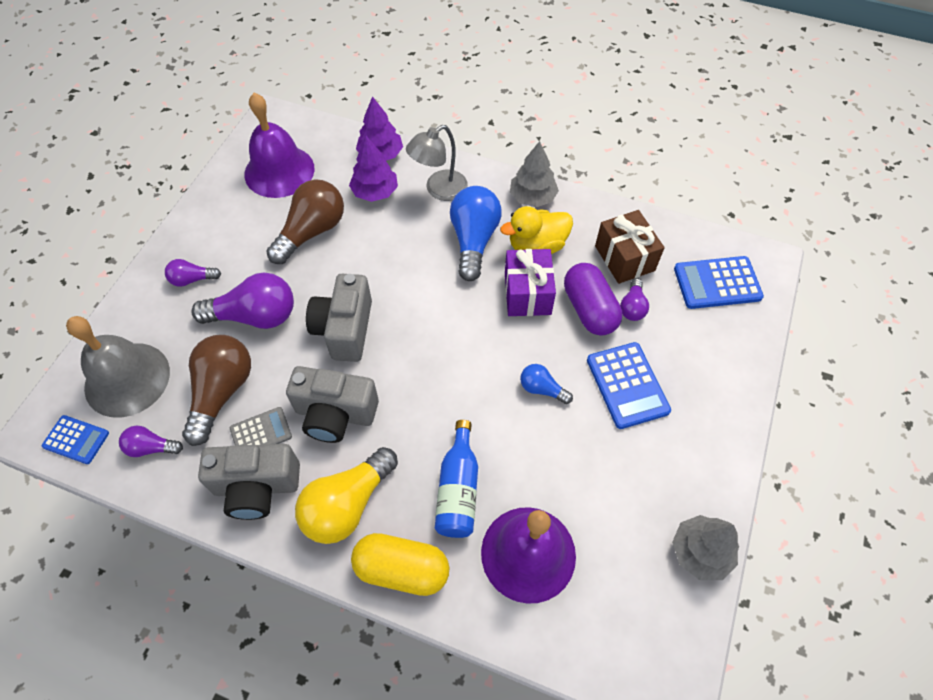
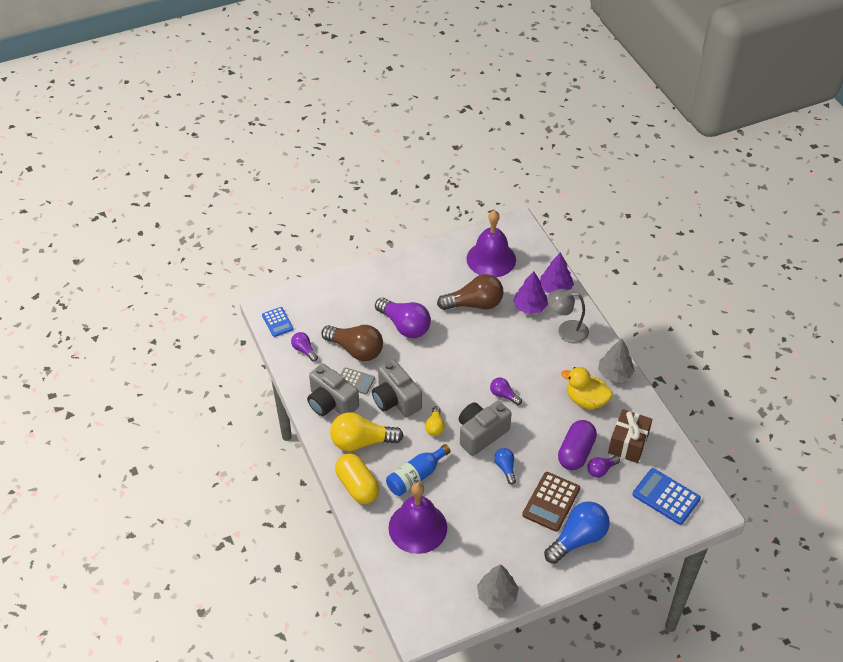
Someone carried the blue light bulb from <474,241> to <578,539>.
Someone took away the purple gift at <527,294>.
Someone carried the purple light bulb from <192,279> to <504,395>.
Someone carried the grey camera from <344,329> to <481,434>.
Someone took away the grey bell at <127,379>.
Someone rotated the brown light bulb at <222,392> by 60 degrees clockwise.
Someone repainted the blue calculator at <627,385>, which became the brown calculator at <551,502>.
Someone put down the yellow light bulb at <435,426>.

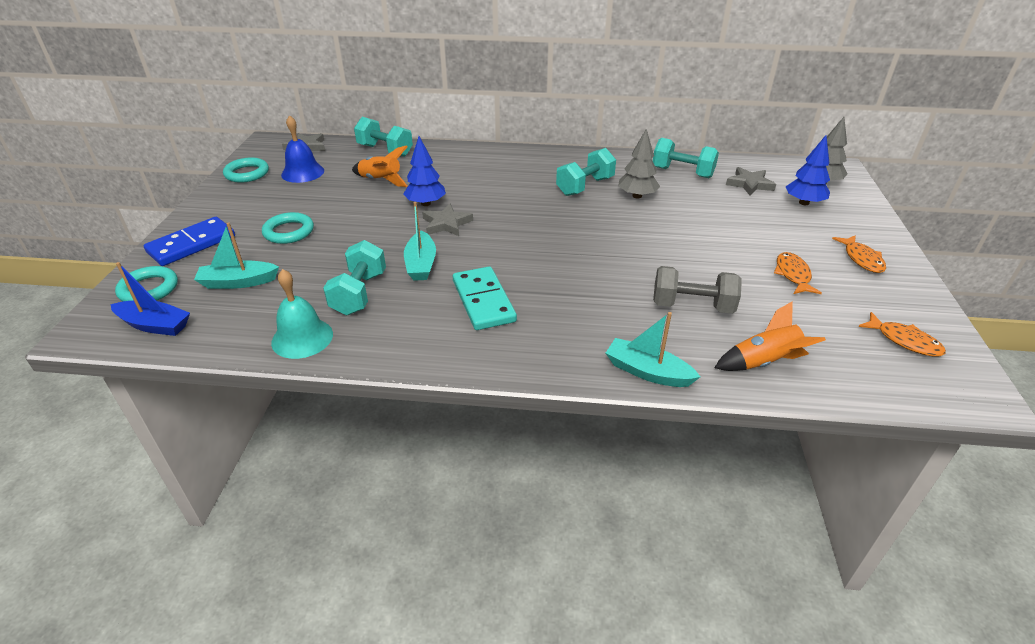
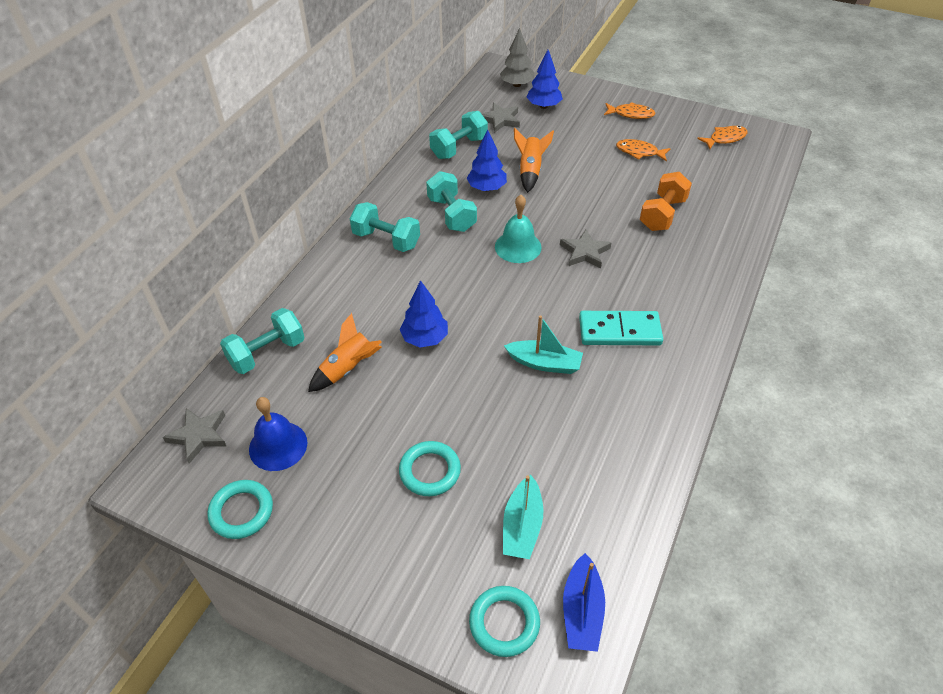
Someone repainted the grey tree at <637,196>, which became the blue tree at <487,188>.
Someone carried the grey star from <446,224> to <584,252>.
Someone took away the blue domino at <192,244>.
Someone carried the turquoise dumbbell from <359,293> to <386,240>.
Someone rotated the blue boat at <154,325> by 150 degrees clockwise.
Someone repainted the grey dumbbell at <692,306>, which became the orange dumbbell at <662,214>.
Someone carried the turquoise bell from <302,338> to <518,246>.
Someone carried the orange rocket from <763,362> to <530,171>.
Someone took away the turquoise boat at <648,372>.

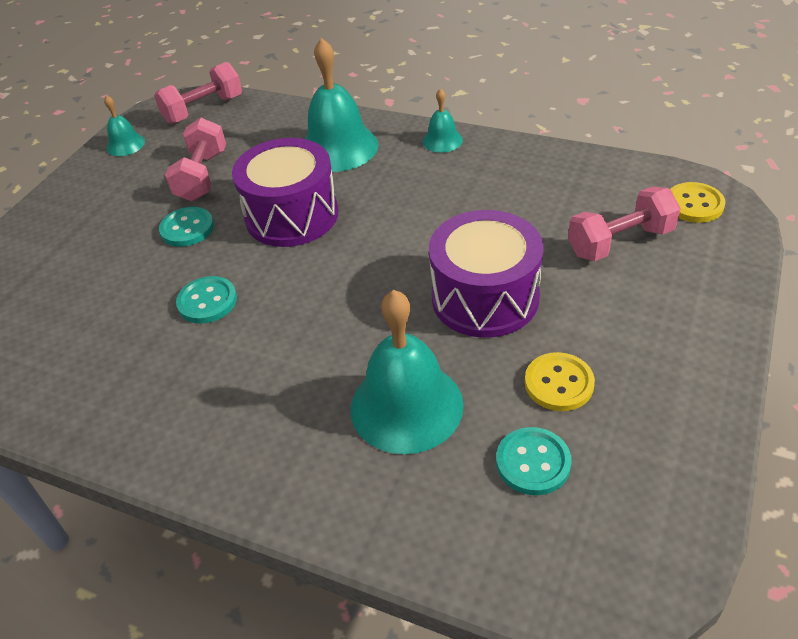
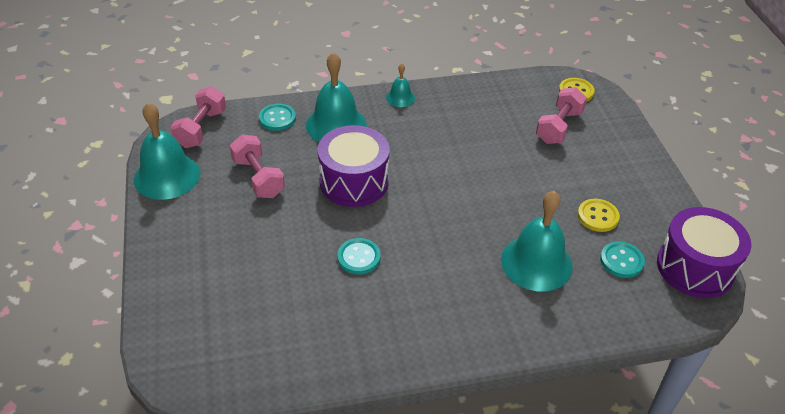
Someone scaled the turquoise bell at <125,144> by 2.00.
Someone carried the turquoise button from <187,228> to <277,118>.
Someone carried the purple drum from <485,297> to <695,267>.

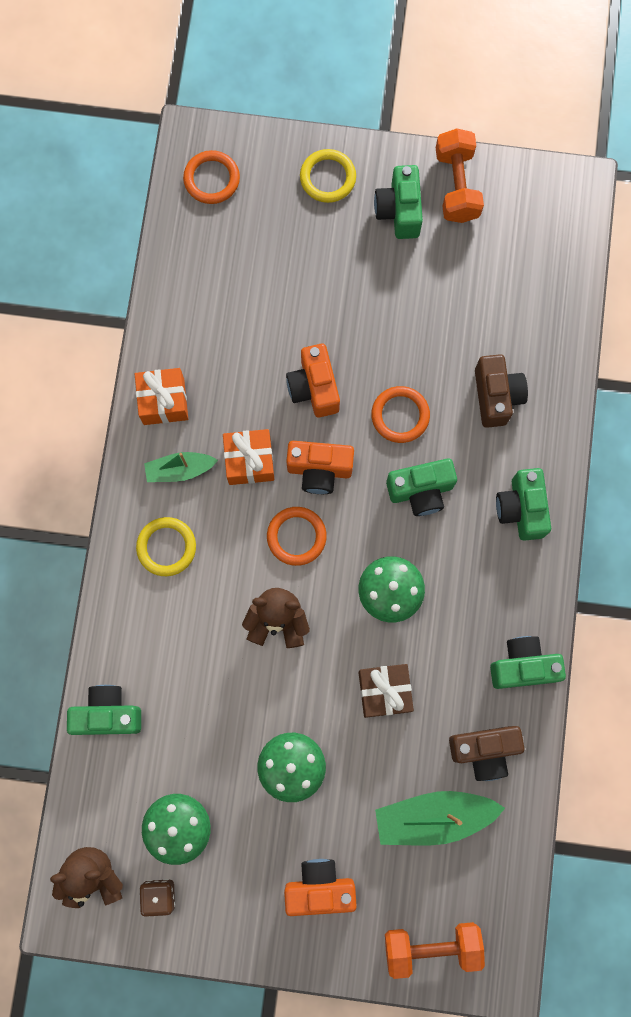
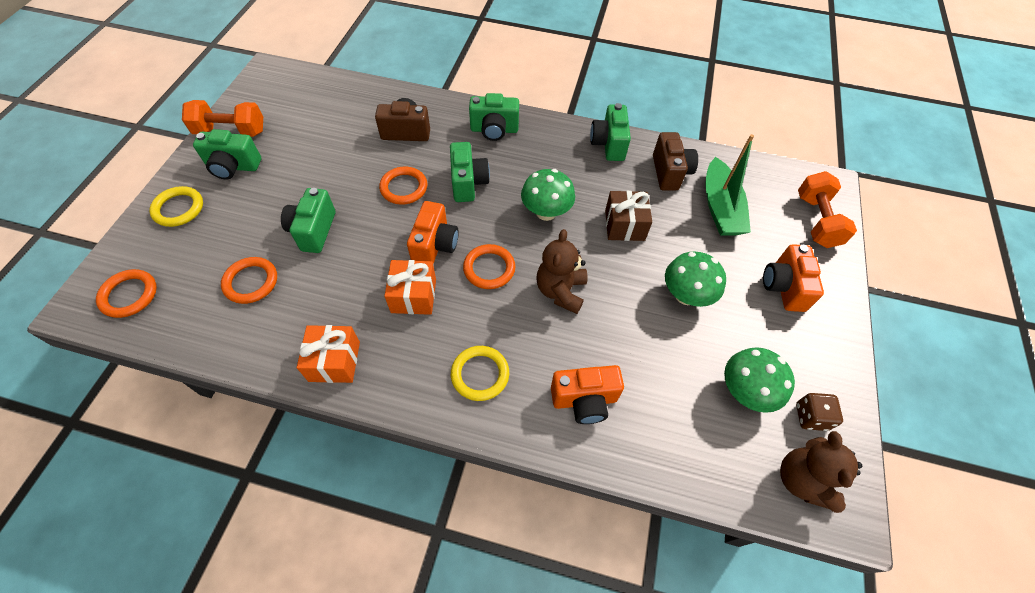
Someone carried the orange camera from <314,388> to <584,400>.
Someone took away the green boat at <179,469>.
Someone carried the green camera from <108,714> to <313,231>.
Someone put down the orange ring at <251,282>.

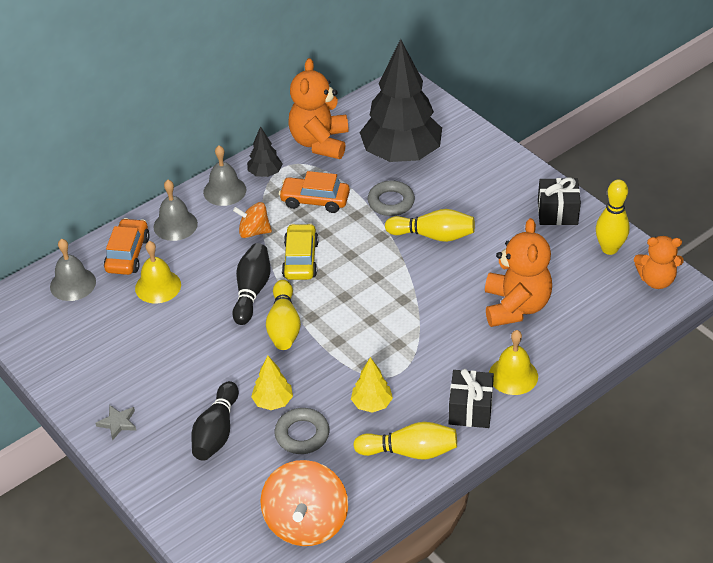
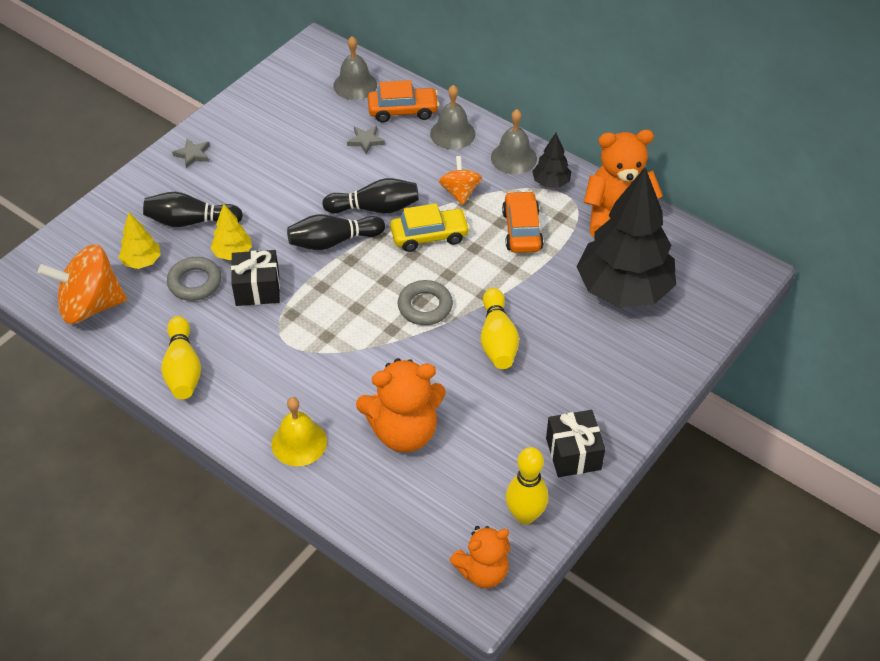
Someone carried the grey ring from <391,202> to <425,306>.
Someone rotated the orange teddy bear at <656,280> by 105 degrees counterclockwise.
Someone swapped the yellow bell at <158,286> for the grey star at <365,141>.
Someone repainted the yellow bowling pin at <284,326>, which became the black bowling pin at <333,241>.
Someone carried the yellow tree from <372,404> to <142,262>.
Someone carried the black gift from <470,409> to <257,289>.

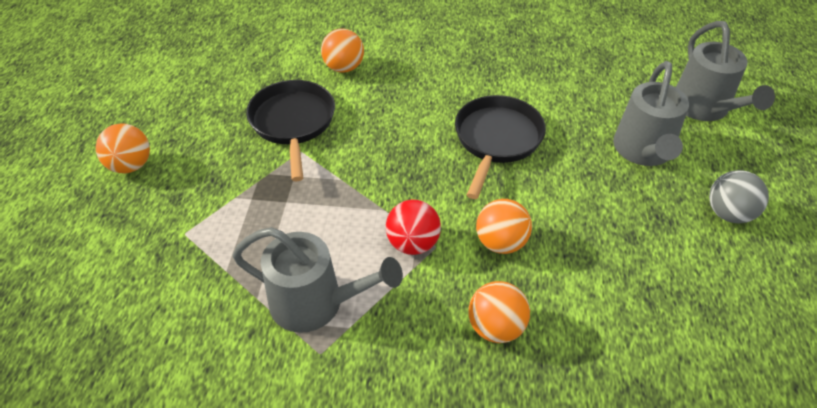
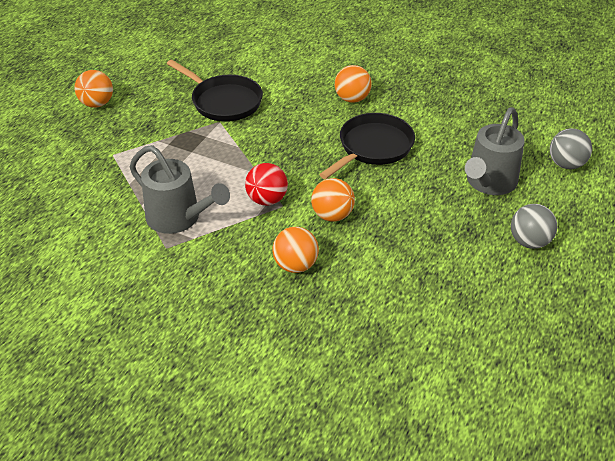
Someone swapped the grey watering can at <704,108> for the grey ball at <566,164>.
Someone carried the orange ball from <344,68> to <352,99>.
Someone rotated the black pan at <293,123> by 120 degrees clockwise.

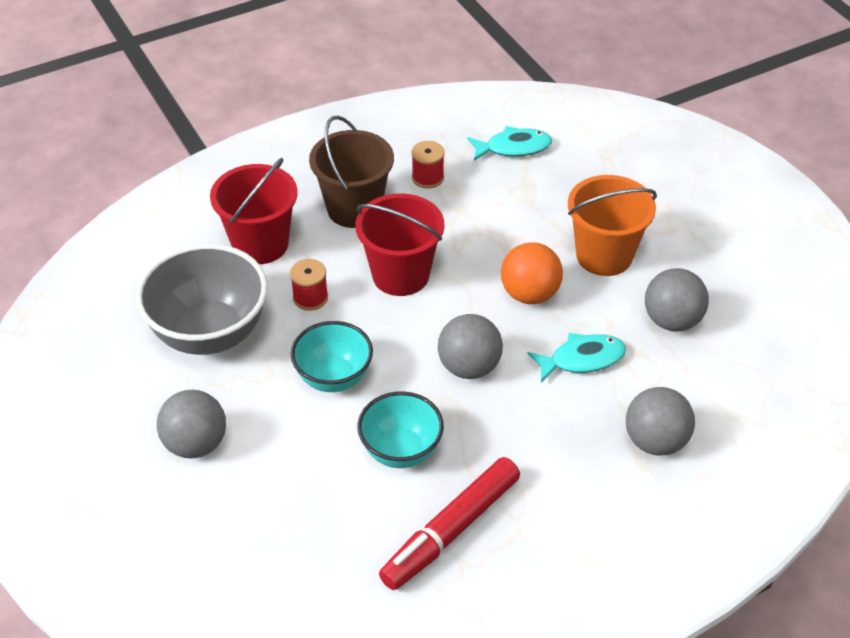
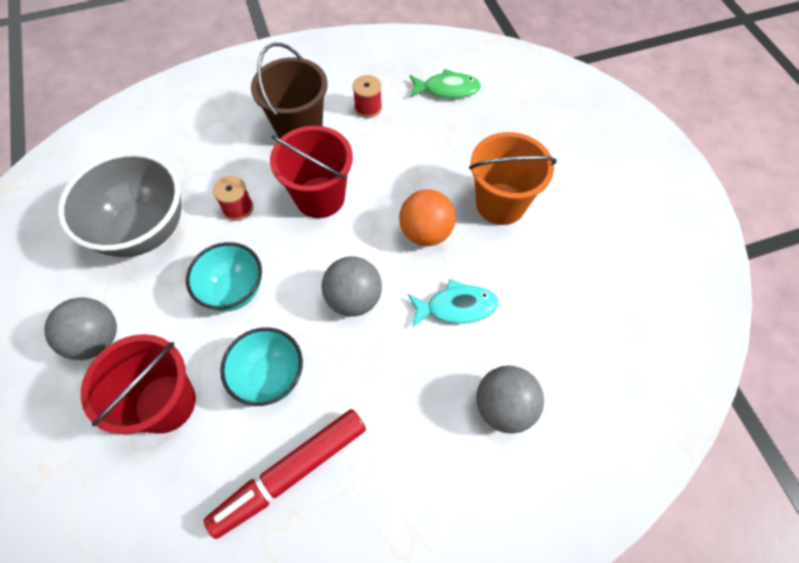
Someone repainted the turquoise fish at <513,148>, which became the green fish at <447,89>.
Someone carried the red bucket from <260,244> to <165,403>.
Someone took away the grey ball at <672,320>.

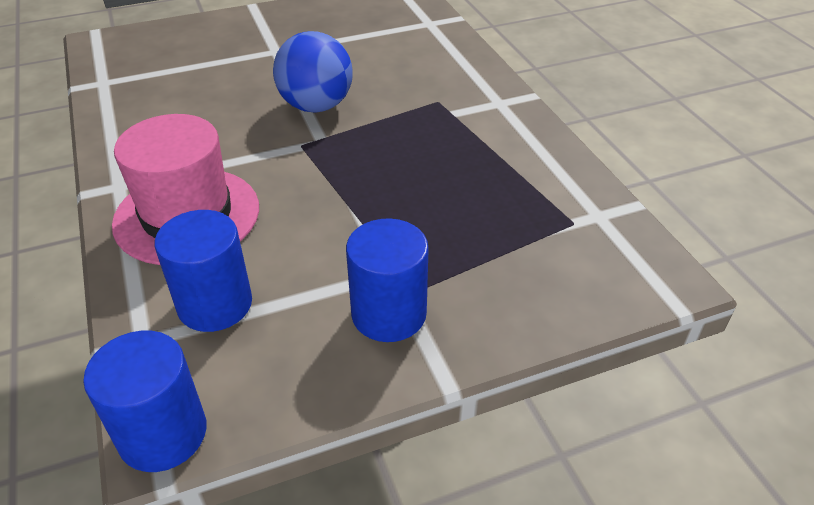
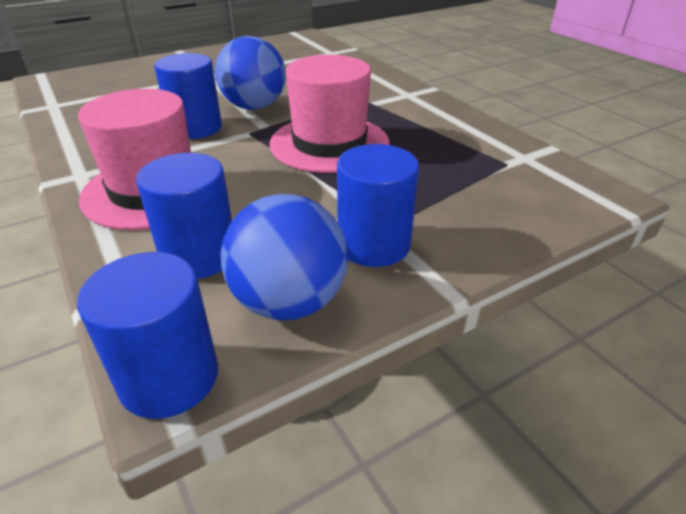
Someone put down the blue cylinder at <196,128>.
Someone put down the pink hat at <329,143>.
Someone put down the blue ball at <289,302>.

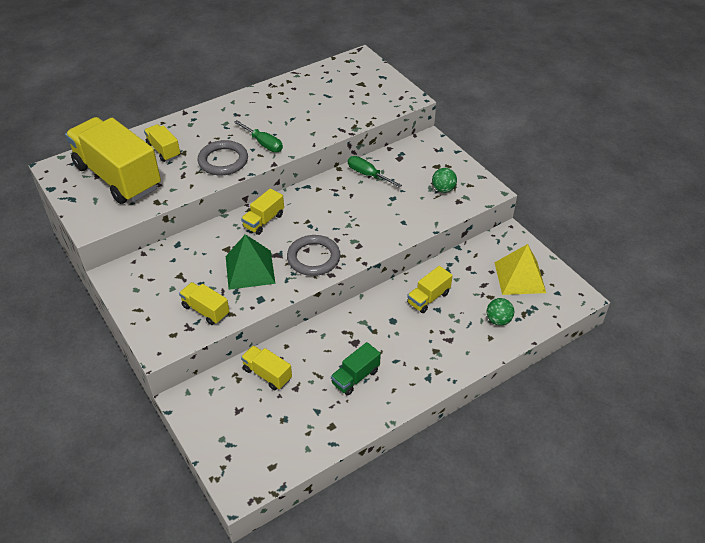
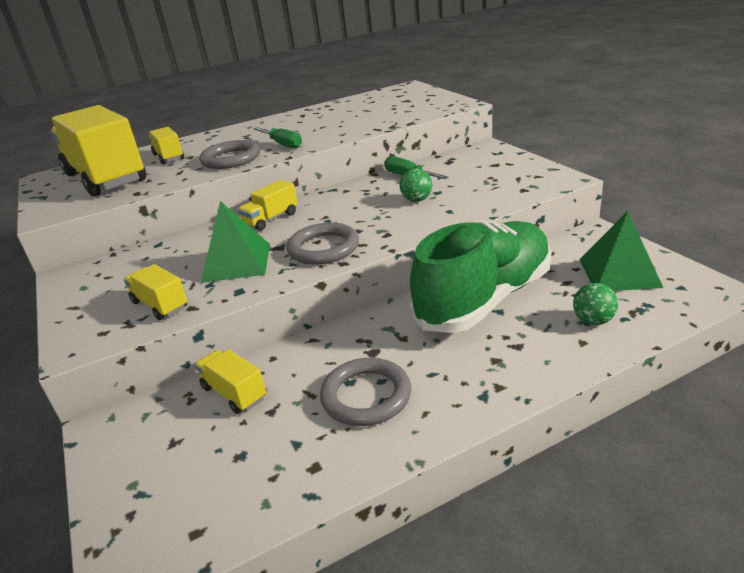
Someone carried the green ball from <443,189> to <417,200>.
Someone repainted the yellow pyramid at <520,277>, which became the green pyramid at <619,272>.
Someone swapped the yellow truck at <428,298> for the green shoe at <485,299>.
Someone swapped the green truck at <355,377> for the grey ring at <366,396>.

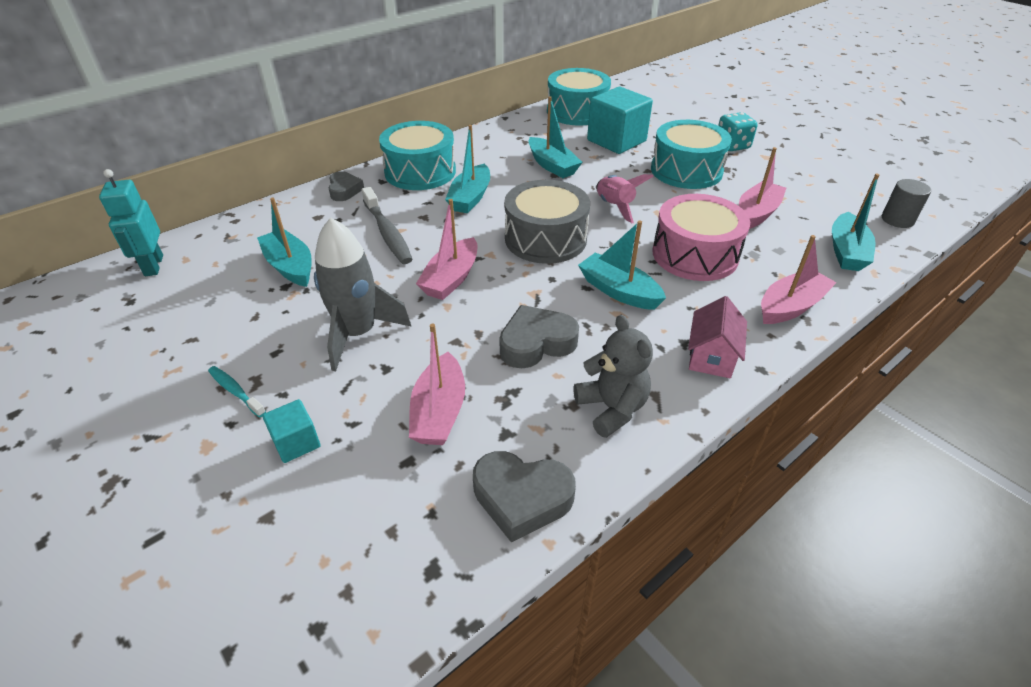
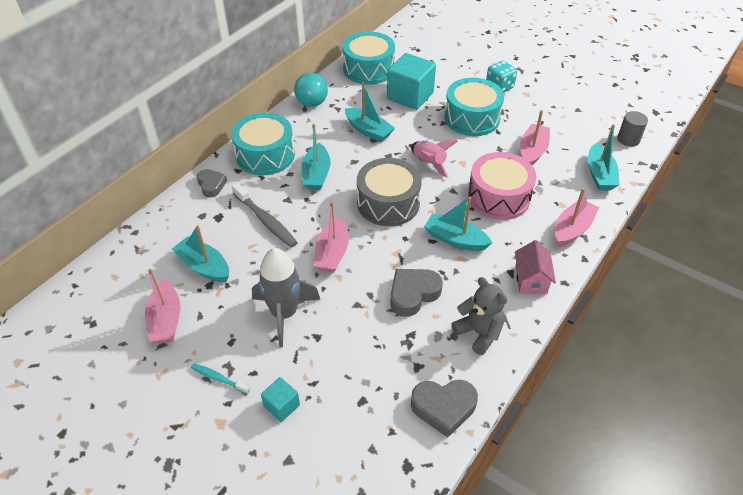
Someone took away the turquoise robot at <153,265>.
Someone carried the pink boat from <439,412> to <166,320>.
Someone put down the turquoise ball at <312,103>.

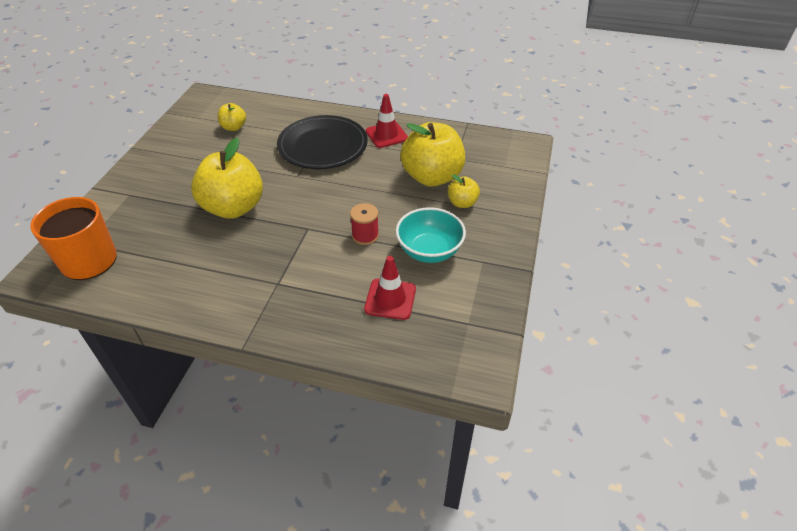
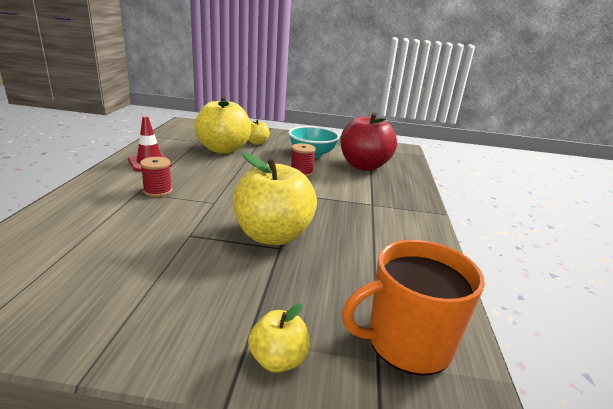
Someone carried the yellow apple from <234,127> to <278,359>.
Someone swapped the black plate at <323,146> for the red spool at <158,191>.
Someone swapped the red traffic cone at <390,299> for the red apple at <364,166>.

